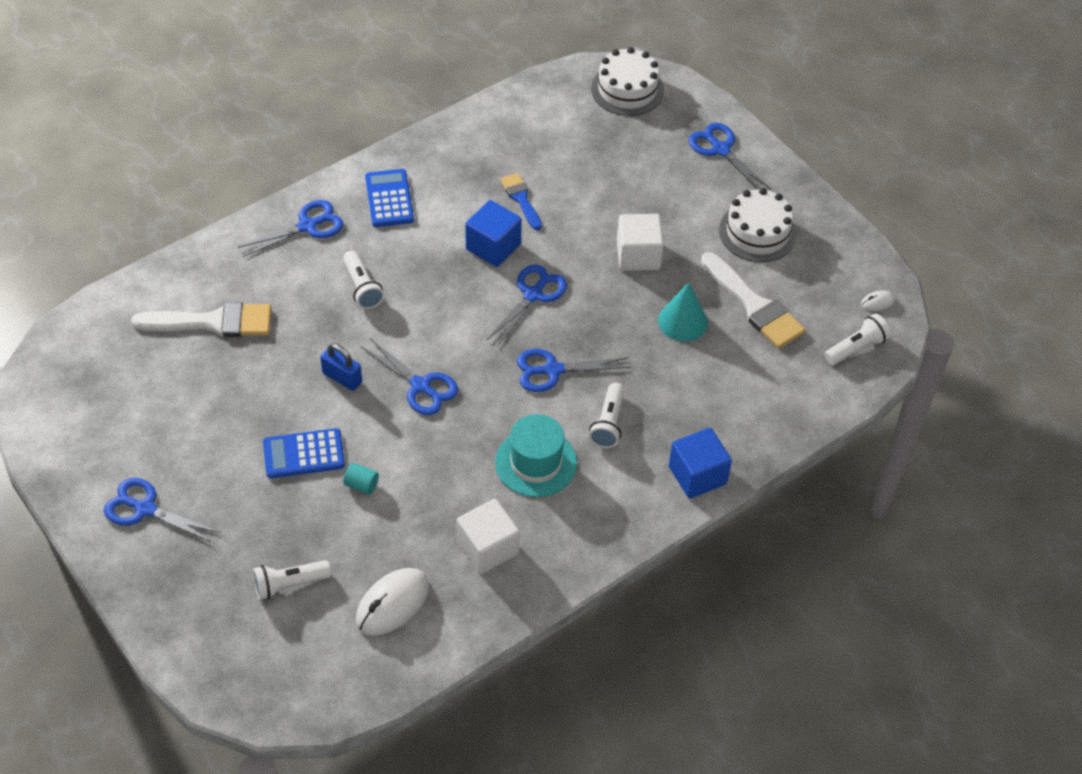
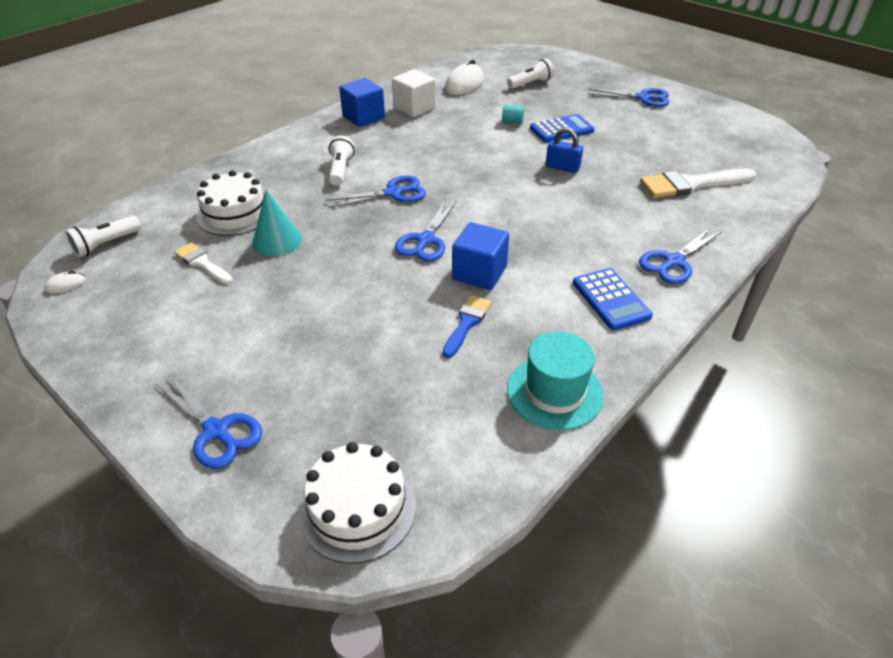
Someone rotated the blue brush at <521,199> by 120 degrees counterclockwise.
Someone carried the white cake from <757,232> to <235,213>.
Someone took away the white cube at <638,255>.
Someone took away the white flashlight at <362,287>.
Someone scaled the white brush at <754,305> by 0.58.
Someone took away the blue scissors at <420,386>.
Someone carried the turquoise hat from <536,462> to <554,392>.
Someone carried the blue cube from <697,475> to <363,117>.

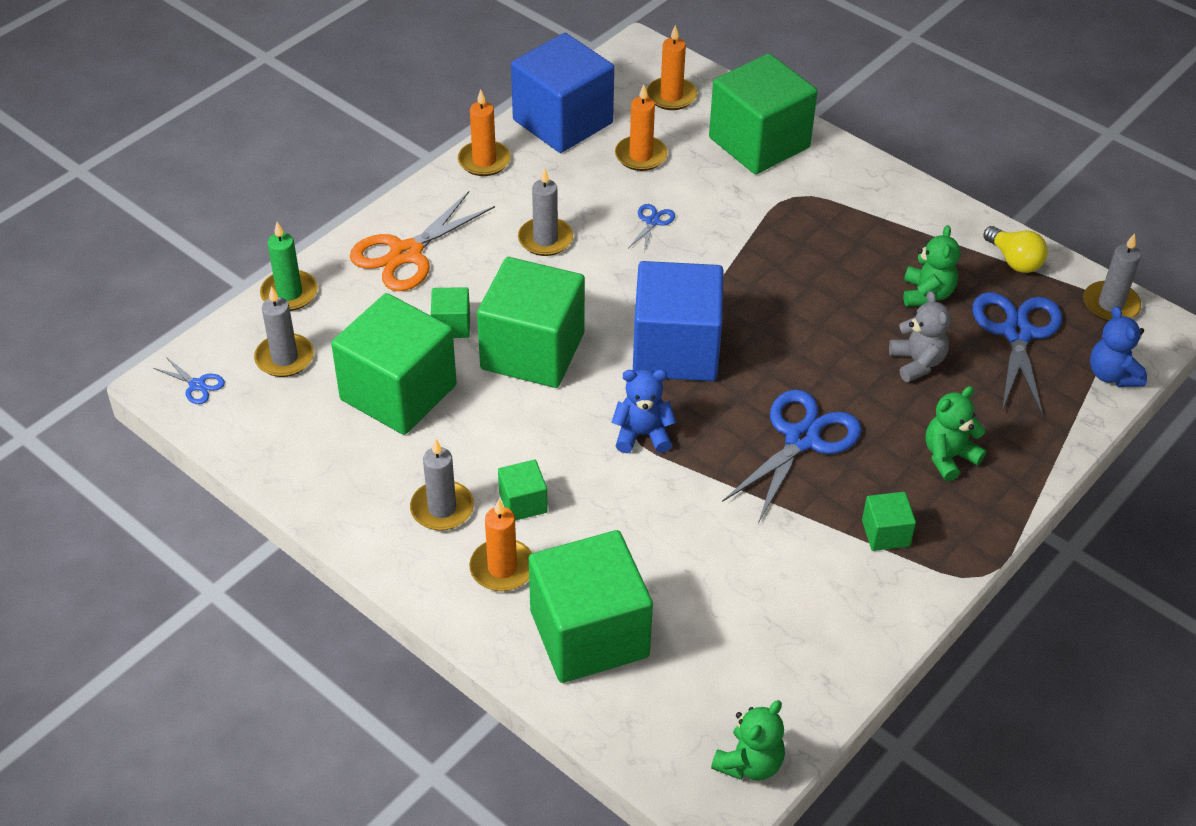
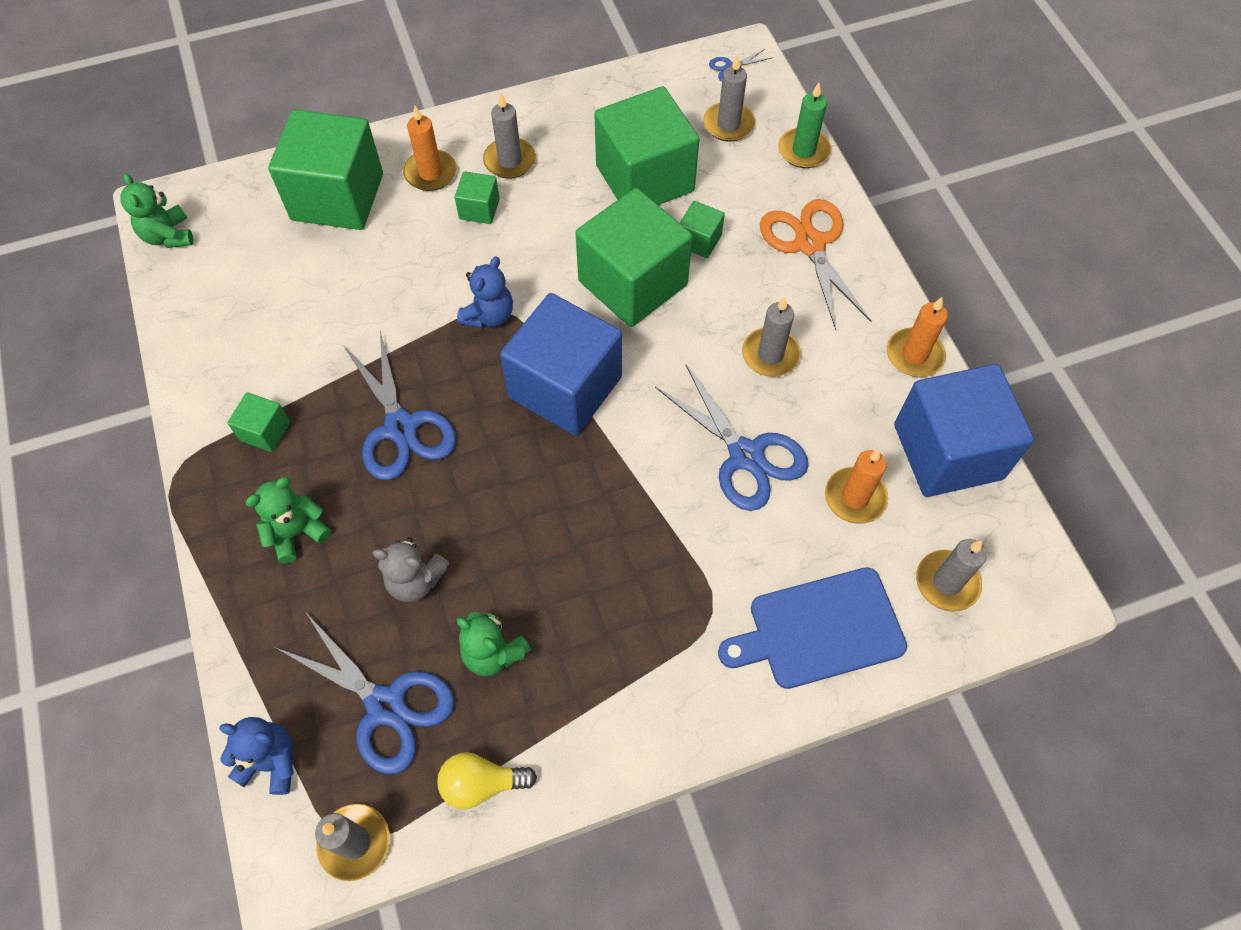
Someone repainted the orange candle at <671,96>, which became the grey candle at <947,582>.
Someone swapped the green cube at <759,143> for the blue cutting board at <819,629>.
Someone scaled the blue scissors at <652,222> by 2.20.
Someone rotated the green teddy bear at <948,457> by 120 degrees counterclockwise.

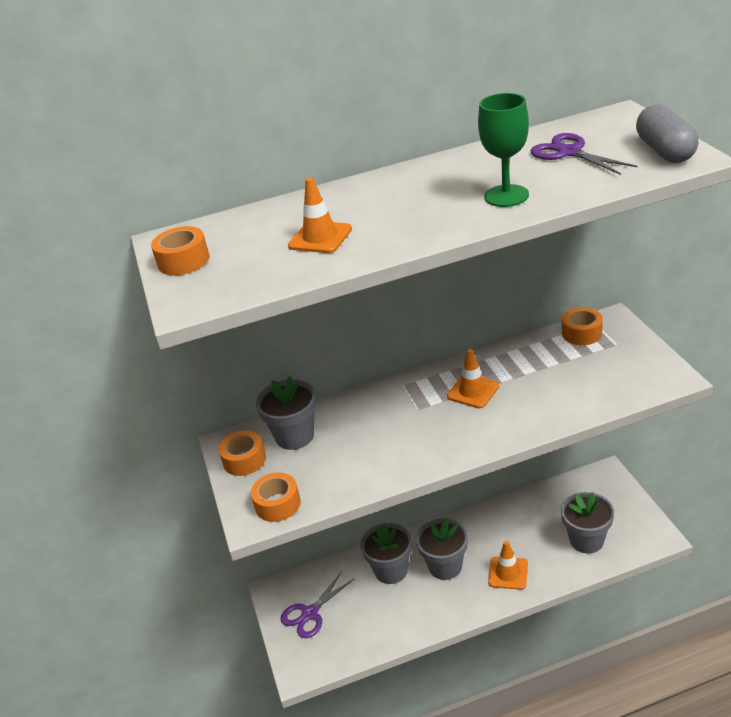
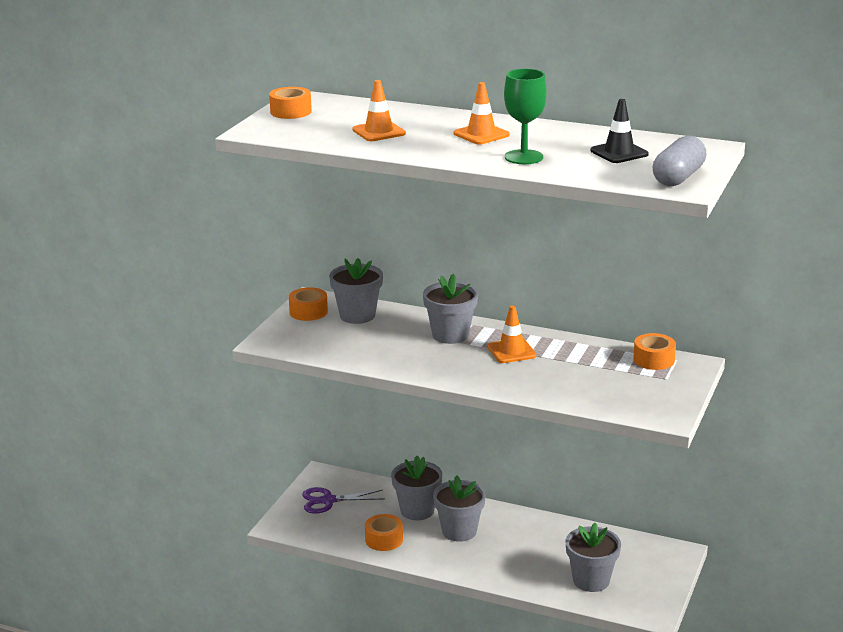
Someone swapped the purple scissors at <569,152> for the black traffic cone at <619,153>.
Someone carried the orange tape from <277,504> to <384,539>.
Someone carried the orange traffic cone from <508,573> to <481,134>.
Someone put down the grey flower pot at <450,335>.

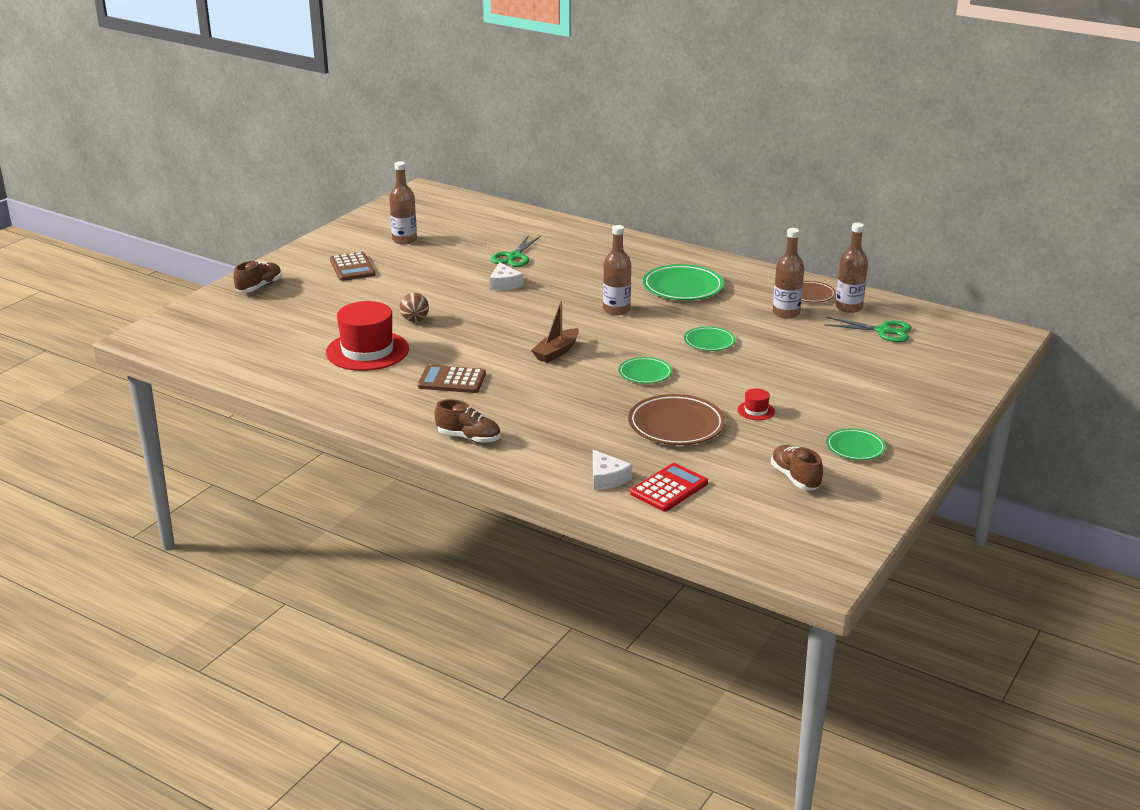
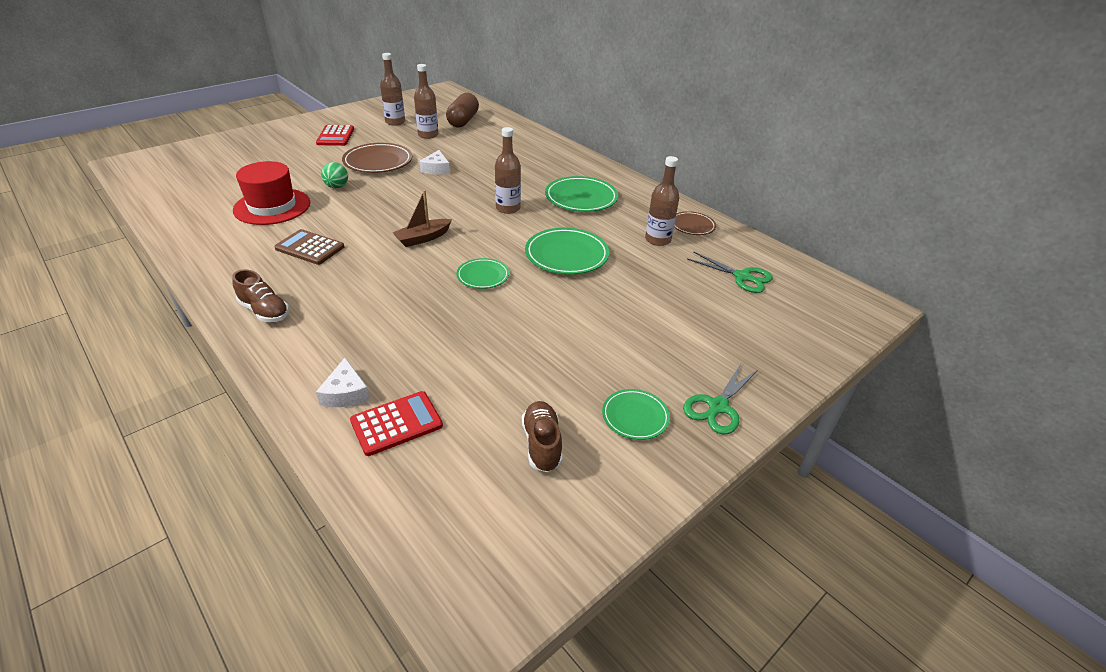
Someone carried the brown bottle from <848,307> to <428,135>.
Someone carried the green scissors from <514,256> to <717,406>.
Someone repainted the brown calculator at <352,267>, which became the red calculator at <335,136>.
Someone took away the brown shoe at <259,287>.
Someone repainted the brown ball at <415,320>, which became the green ball at <337,187>.
Someone scaled the green plate at <709,342> by 1.70.
Someone took away the red hat at <756,411>.
Someone carried the brown plate from <676,425> to <378,162>.
Someone put down the brown capsule at <463,121>.

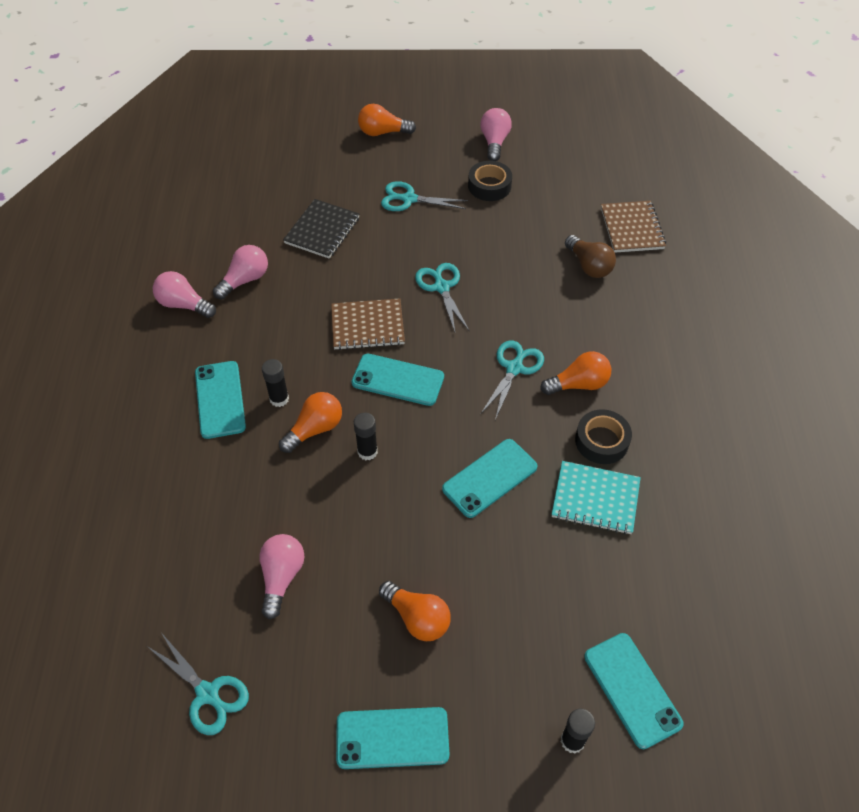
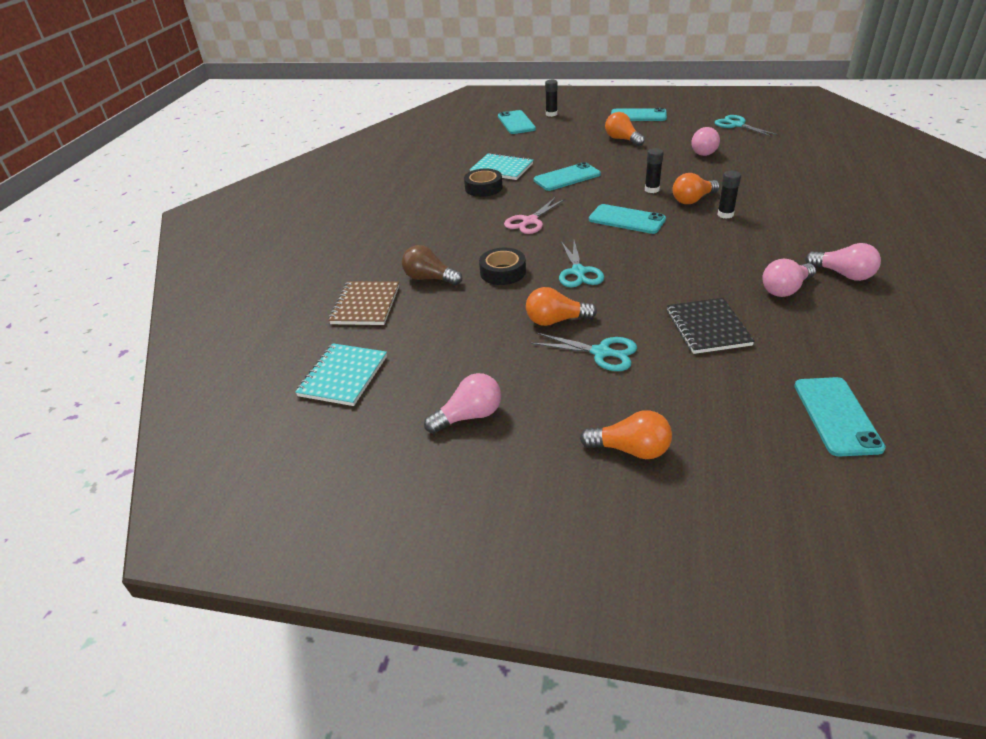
Someone rotated the pink light bulb at <494,142> by 135 degrees counterclockwise.
Someone carried the black tape from <489,186> to <503,272>.
Someone rotated the black notebook at <322,230> by 45 degrees counterclockwise.
Someone rotated the brown light bulb at <589,266> by 45 degrees counterclockwise.
Someone took away the brown notebook at <367,326>.
Someone repainted the turquoise scissors at <514,368>, which became the pink scissors at <530,221>.
Someone carried the orange light bulb from <578,384> to <556,321>.
Someone carried the turquoise phone from <220,399> to <836,416>.
Someone put down the turquoise notebook at <343,376>.

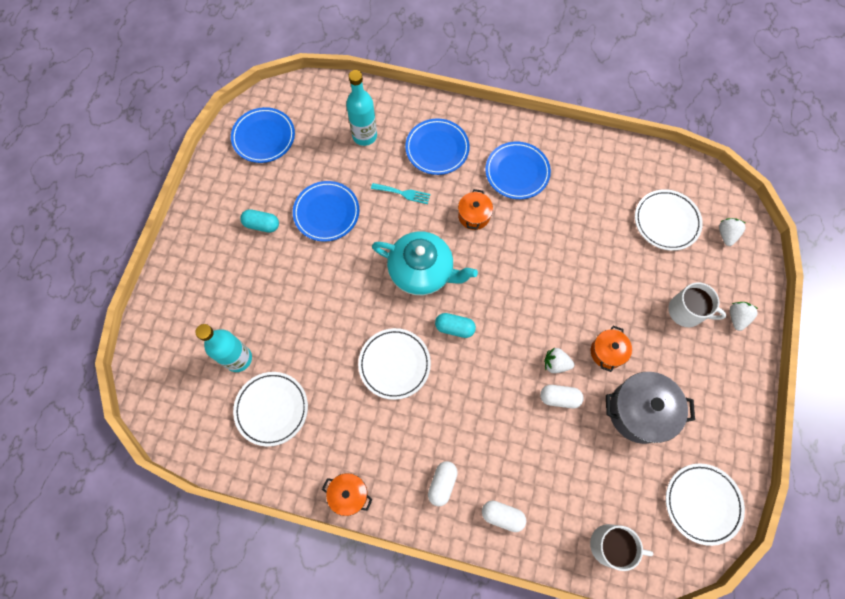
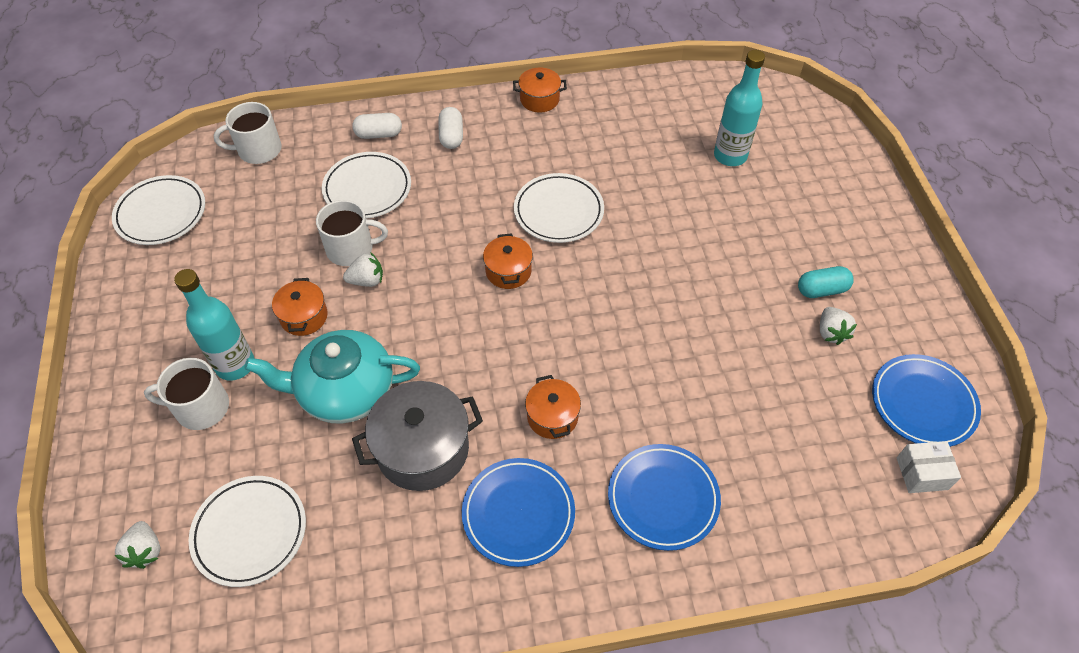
Someone carried the turquoise bottle from <364,136> to <235,365>.
Someone took away the blue plate at <326,213>.
Someone took away the turquoise fork at <403,193>.
Someone carried the turquoise teapot from <422,271> to <344,391>.
Someone carried the white strawberry from <736,317> to <831,333>.
Someone swapped the turquoise capsule at <454,328> for the orange pot at <508,271>.
Someone carried the white plate from <272,409> to <367,189>.
Someone carried the grey pot from <639,411> to <423,449>.
Someone swapped the white capsule at <559,398> for the white mug at <351,249>.
Someone put down the white box at <922,473>.

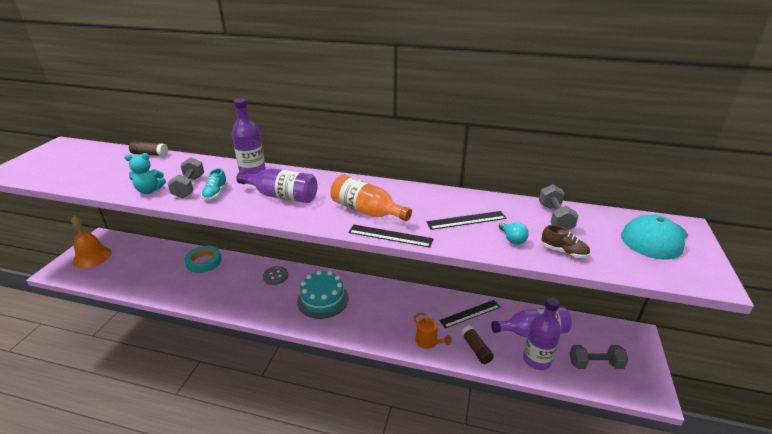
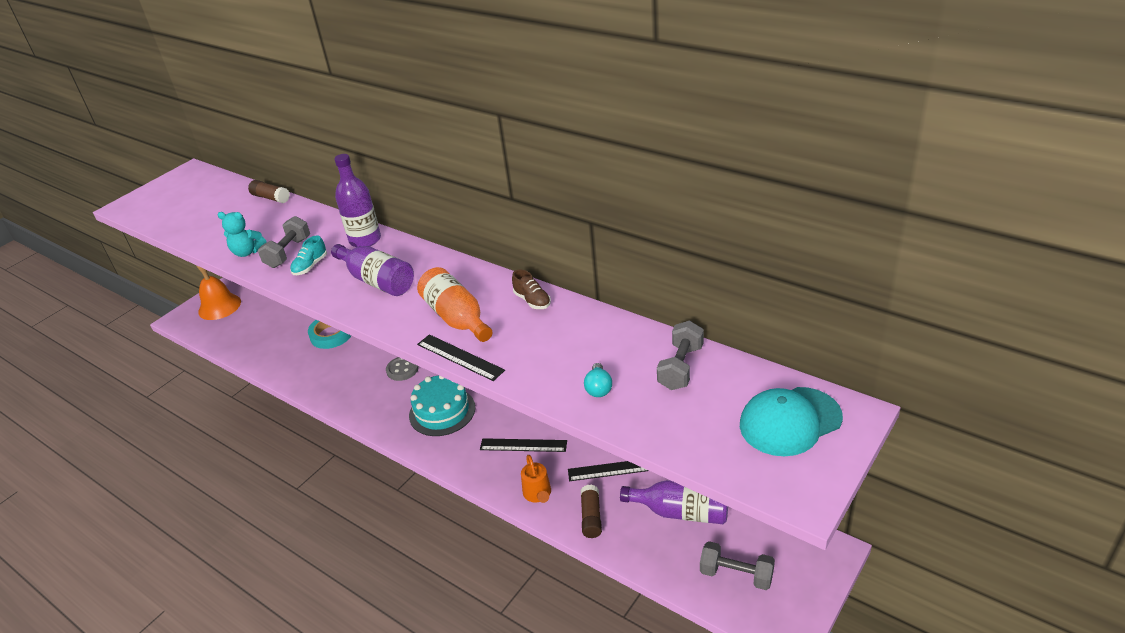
Someone carried the black ruler from <466,220> to <523,445>.
Someone carried the brown shoe from <564,252> to <532,301>.
Someone took away the purple bottle at <536,360>.

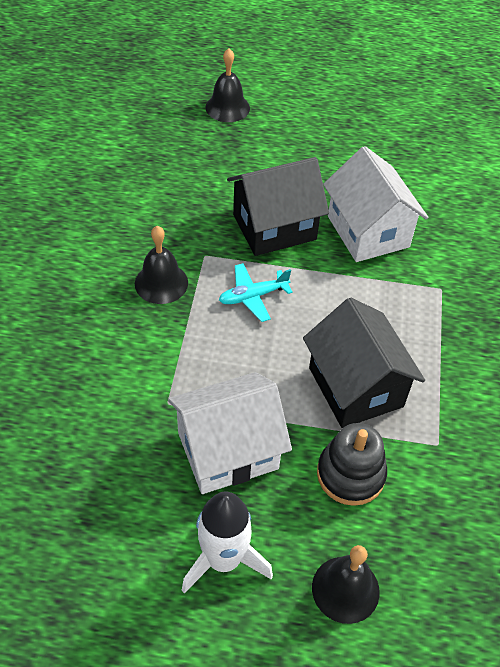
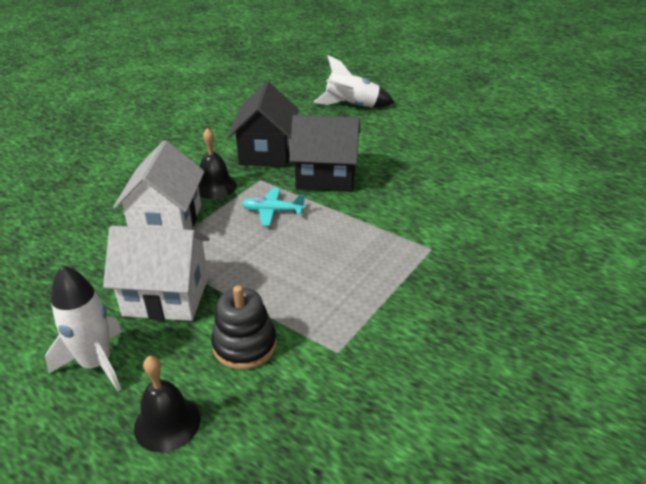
Someone swapped the black bell at <227,107> for the white rocket at <352,106>.
Someone carried the white house from <368,232> to <167,222>.
Someone carried the black house from <355,387> to <266,152>.

